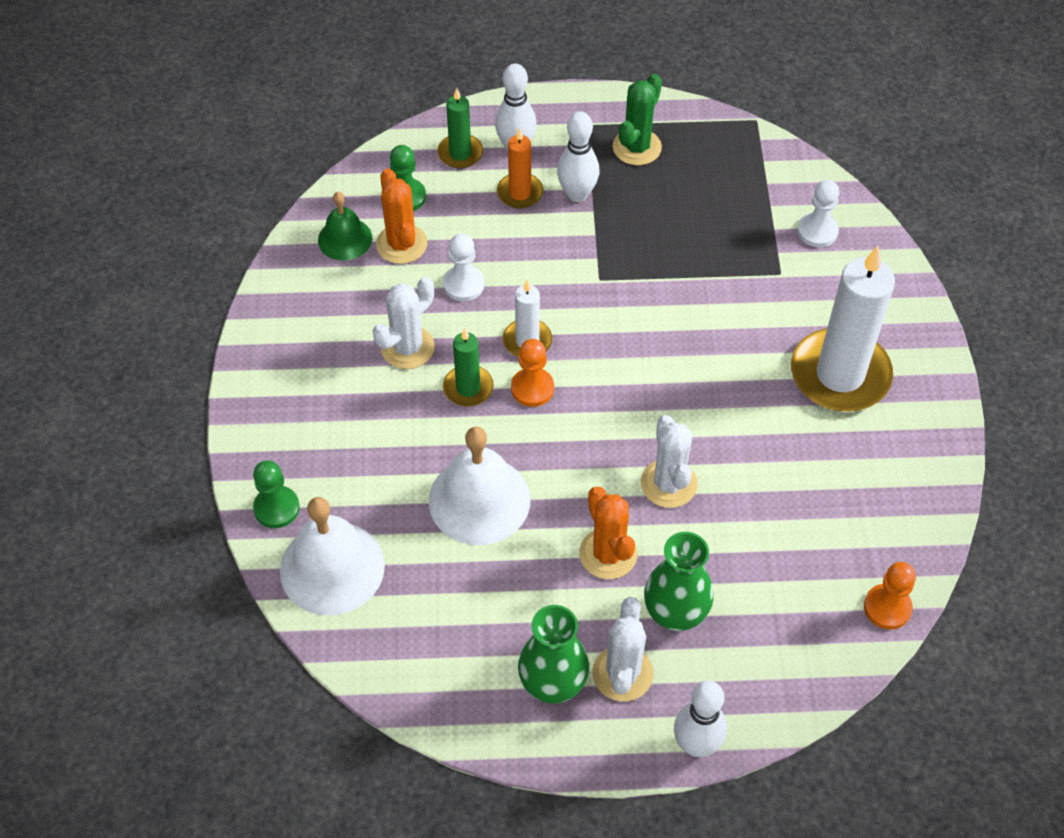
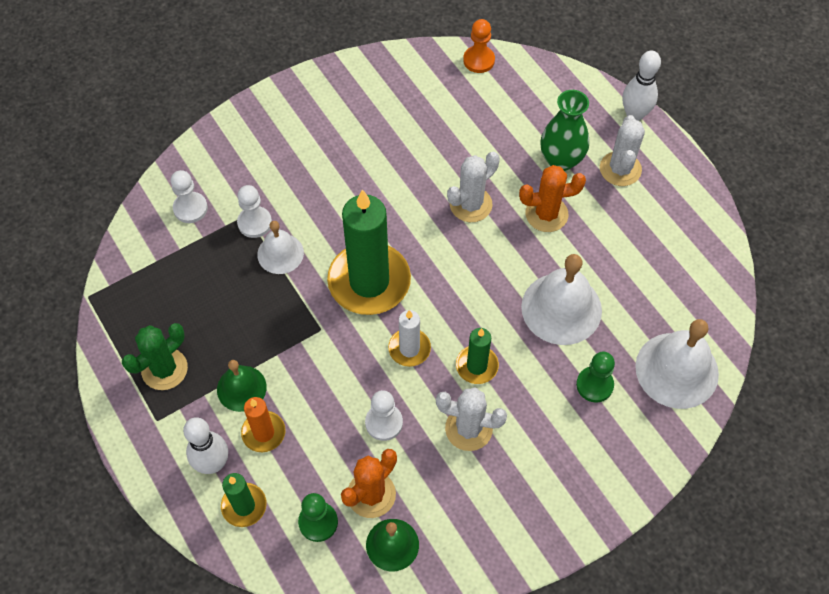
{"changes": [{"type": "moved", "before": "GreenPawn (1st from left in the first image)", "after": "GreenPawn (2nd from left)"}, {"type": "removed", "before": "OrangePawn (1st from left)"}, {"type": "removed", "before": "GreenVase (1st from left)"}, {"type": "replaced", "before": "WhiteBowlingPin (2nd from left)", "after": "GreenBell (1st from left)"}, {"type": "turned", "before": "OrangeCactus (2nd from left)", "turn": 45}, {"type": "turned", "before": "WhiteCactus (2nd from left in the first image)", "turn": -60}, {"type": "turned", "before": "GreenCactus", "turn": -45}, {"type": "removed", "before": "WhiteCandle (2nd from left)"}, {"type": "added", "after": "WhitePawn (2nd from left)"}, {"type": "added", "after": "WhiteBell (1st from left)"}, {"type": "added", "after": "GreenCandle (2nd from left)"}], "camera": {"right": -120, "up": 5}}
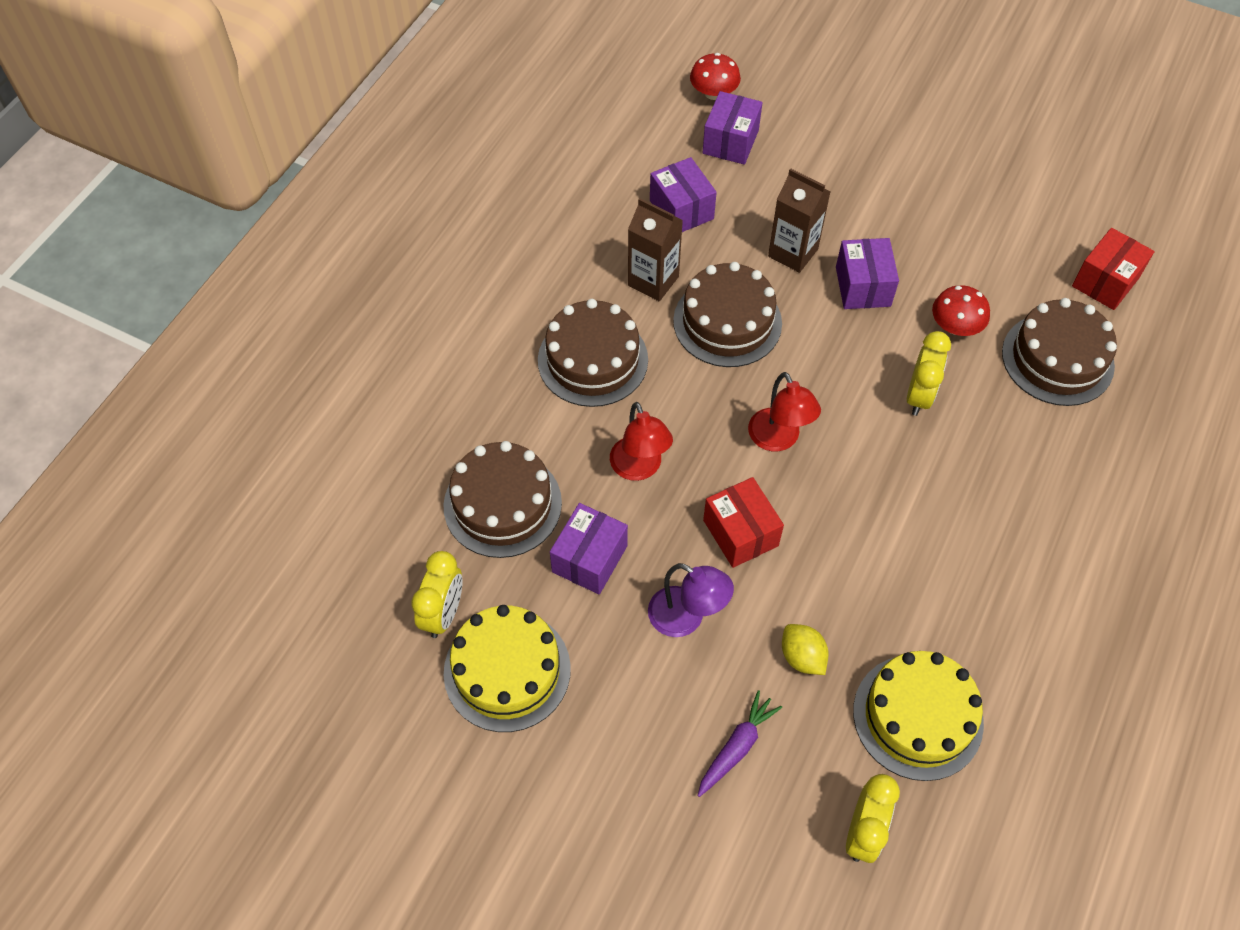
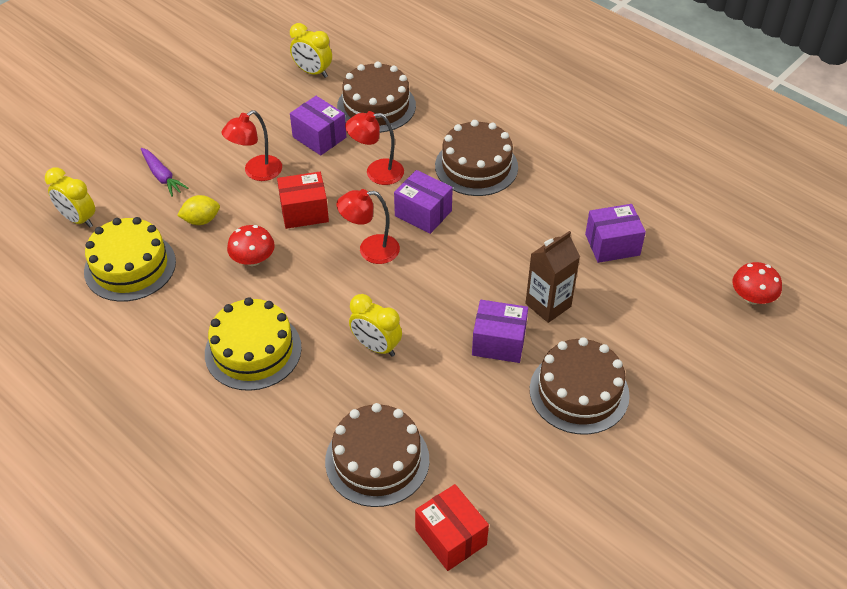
{"changes": [{"type": "moved", "before": "YellowCake (1st from left in the first image)", "after": "YellowCake (2nd from left)"}, {"type": "removed", "before": "BrownCarton (1st from left)"}, {"type": "recoloured", "before": "PurpleLamp", "after": "RedLamp (1st from left)"}, {"type": "moved", "before": "BrownCake (3rd from left in the first image)", "after": "BrownCake (4th from left)"}, {"type": "moved", "before": "PurpleBox (3rd from left in the first image)", "after": "PurpleBox (2nd from left)"}, {"type": "moved", "before": "RedMushroom (2nd from left in the first image)", "after": "RedMushroom (1st from left)"}], "camera": {"right": 105, "up": -10}}
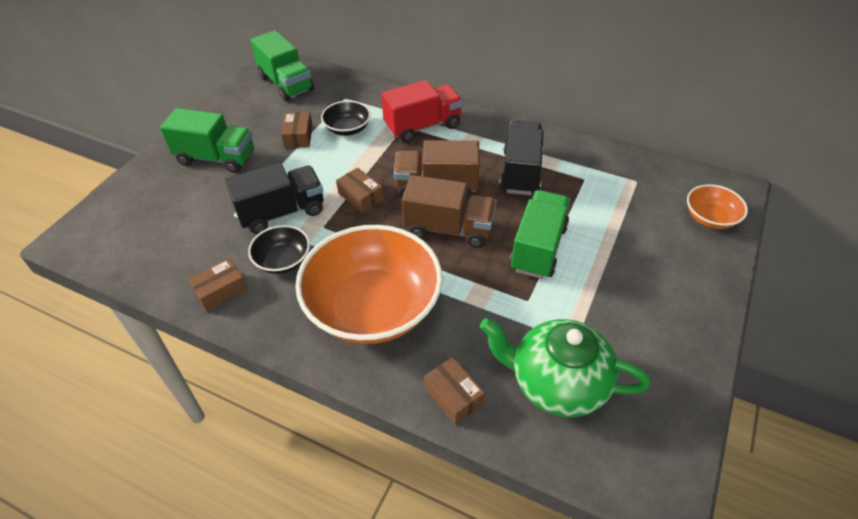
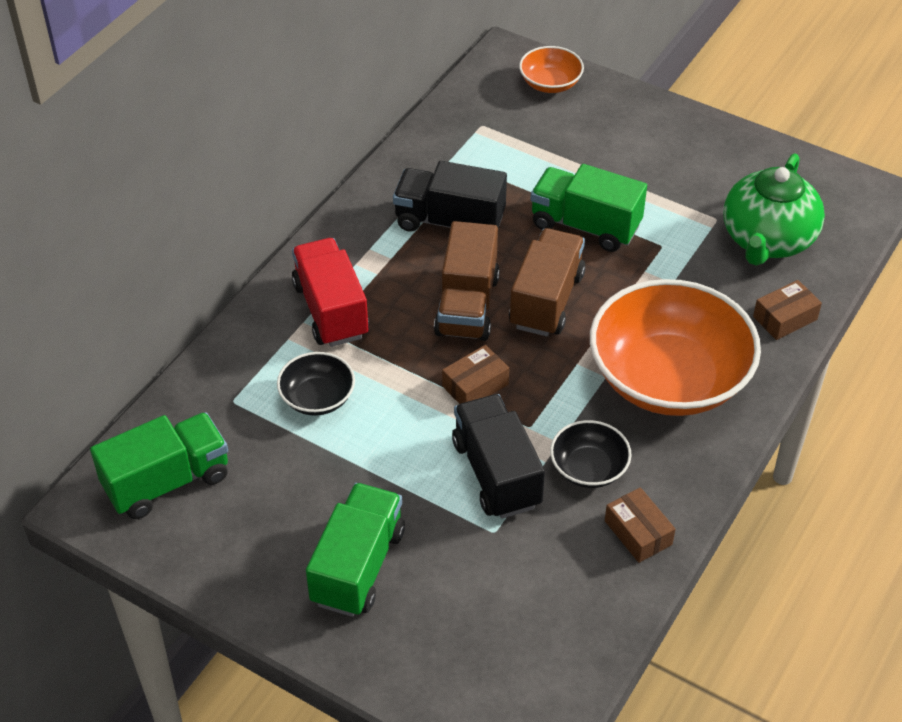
{"changes": [{"type": "removed", "before": "BrownBox (2nd from left)"}], "camera": {"right": -85, "up": 0}}
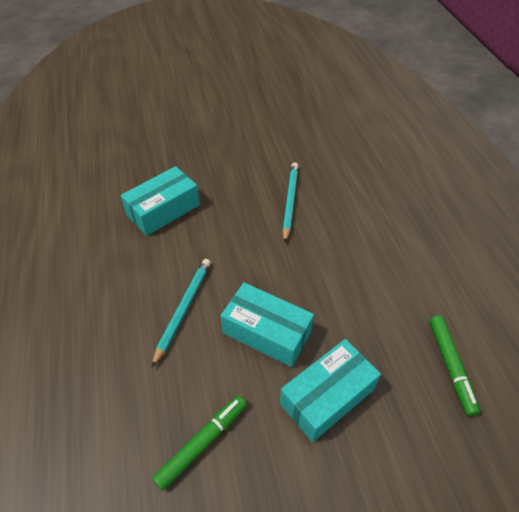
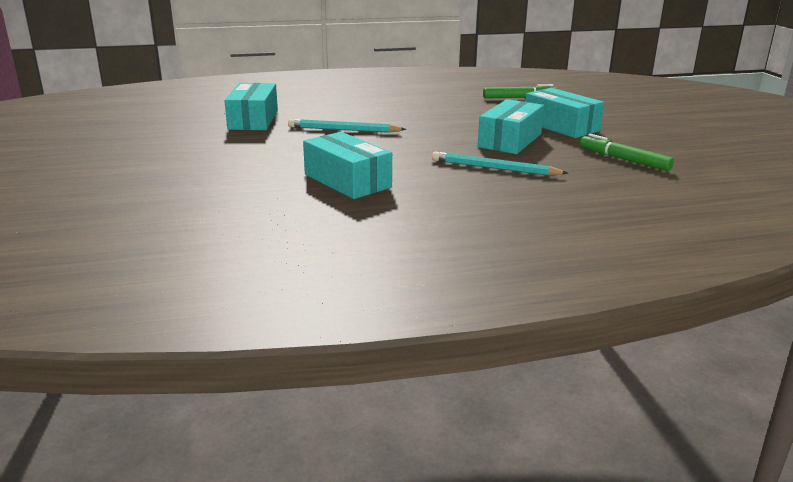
{"changes": [{"type": "added", "after": "TurquoiseBox (1st from left)"}], "camera": {"right": -90, "up": -25}}
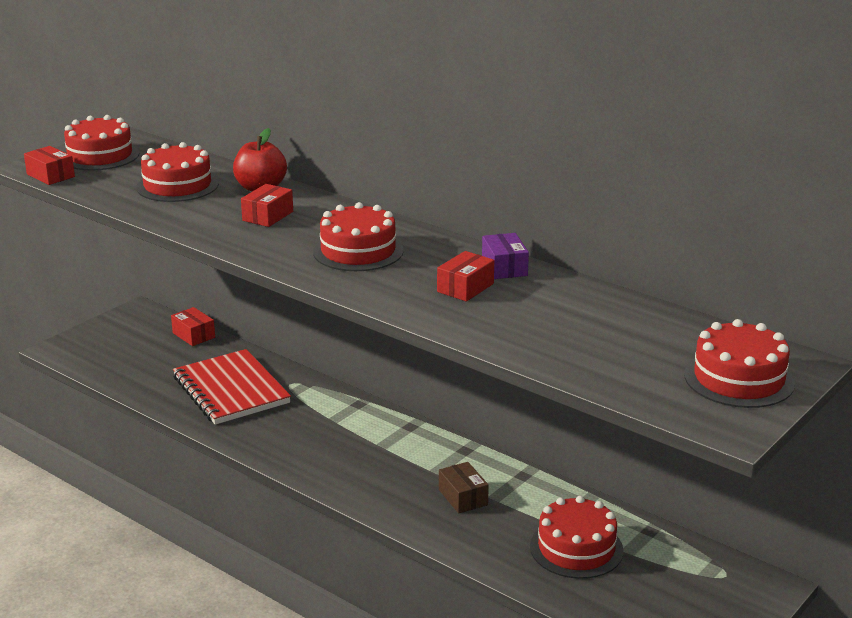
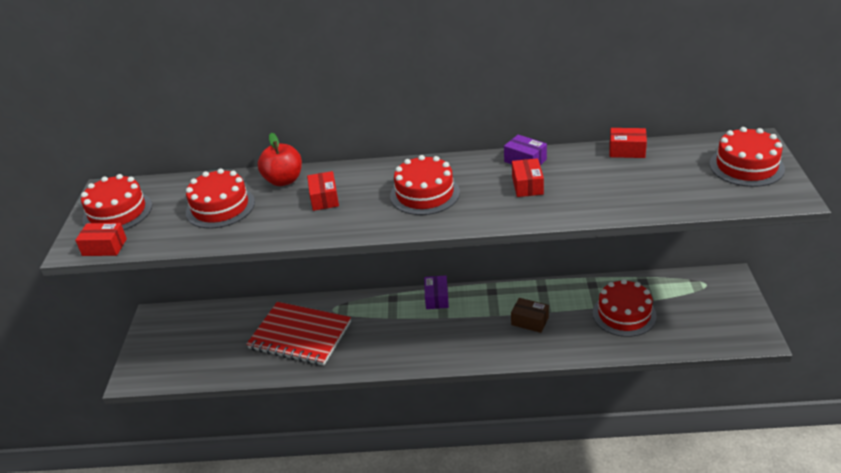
{"changes": [{"type": "moved", "before": "RedBox (2nd from left in the first image)", "after": "RedBox (4th from left)"}, {"type": "added", "after": "PurpleBox (1st from left)"}], "camera": {"right": -35, "up": 10}}
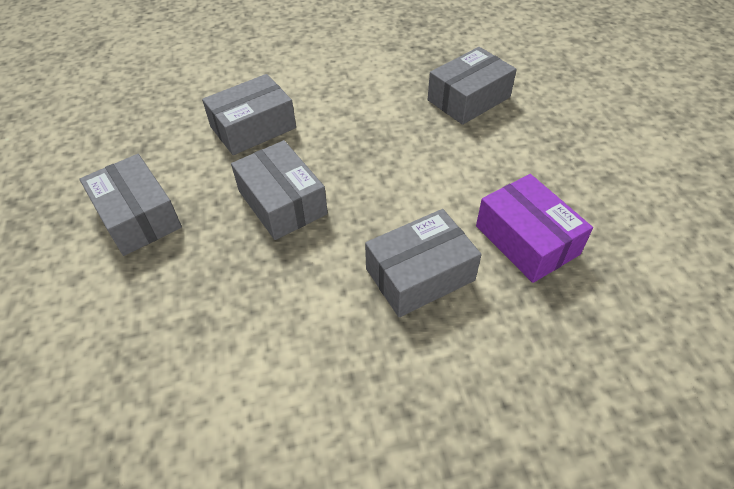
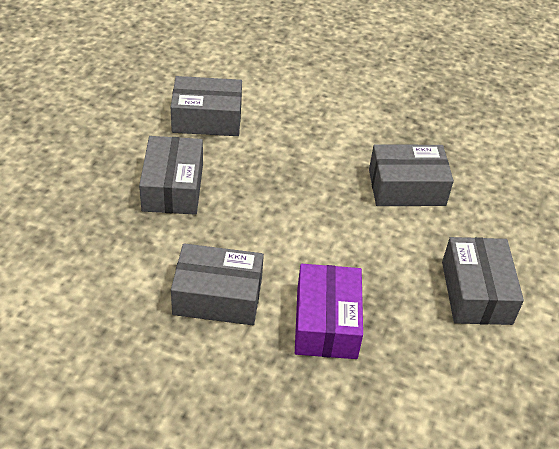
{"changes": [{"type": "moved", "before": "GreyBox (1st from left in the first image)", "after": "GreyBox (5th from left)"}], "camera": {"right": 30, "up": -5}}
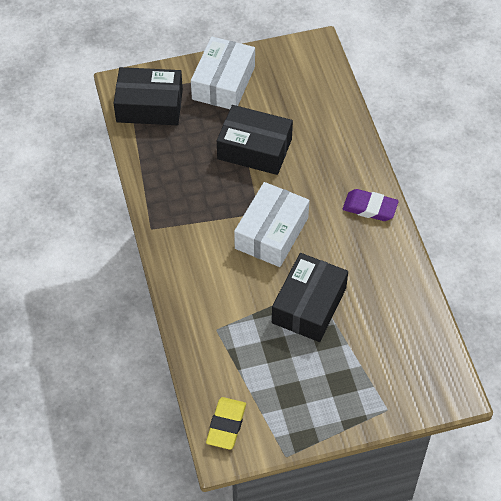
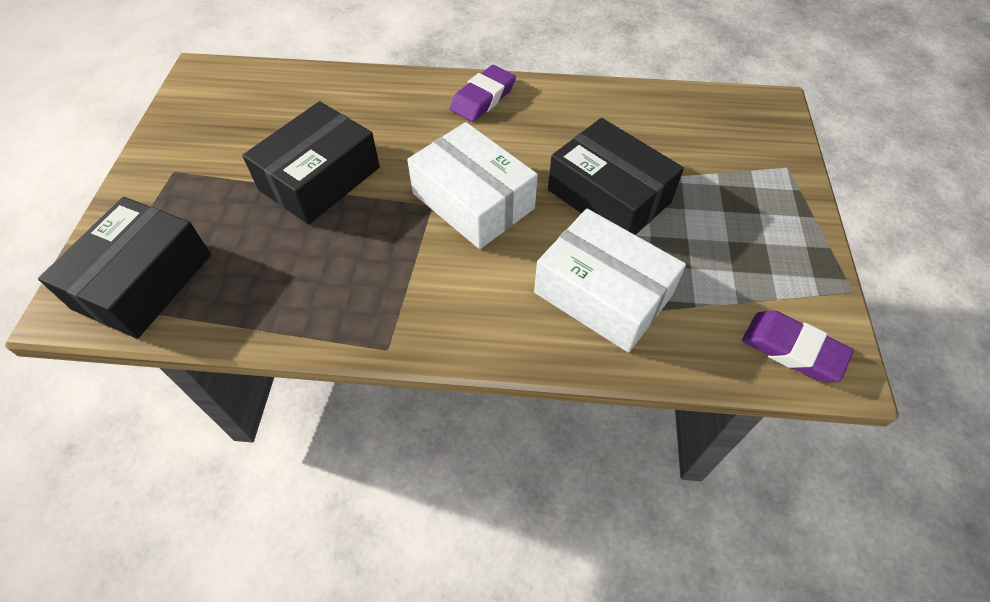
{"changes": [{"type": "moved", "before": "WhiteBox (1st from left in the first image)", "after": "WhiteBox (2nd from left)"}, {"type": "recoloured", "before": "YellowEraser", "after": "PurpleEraser (2nd from left)"}], "camera": {"right": -70, "up": 0}}
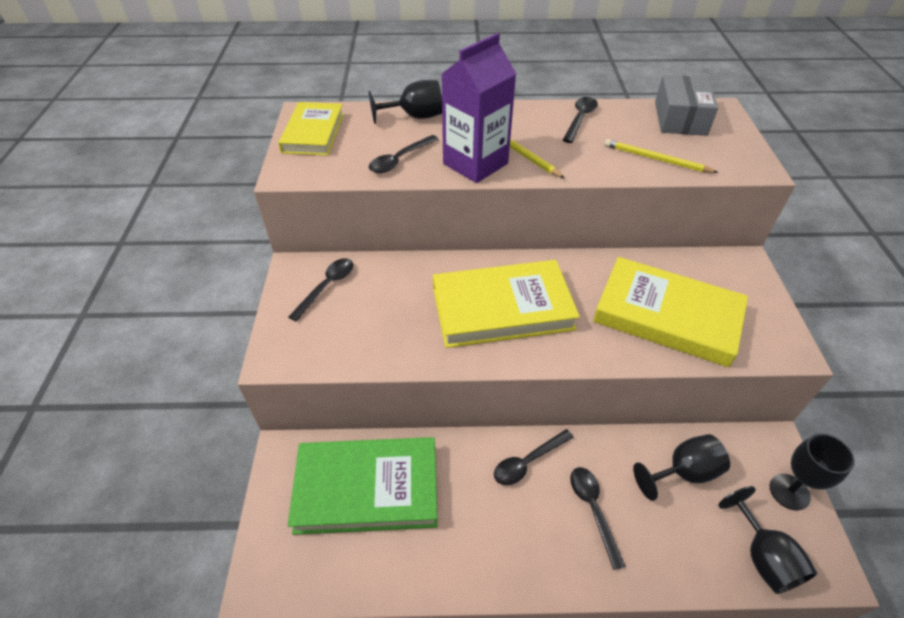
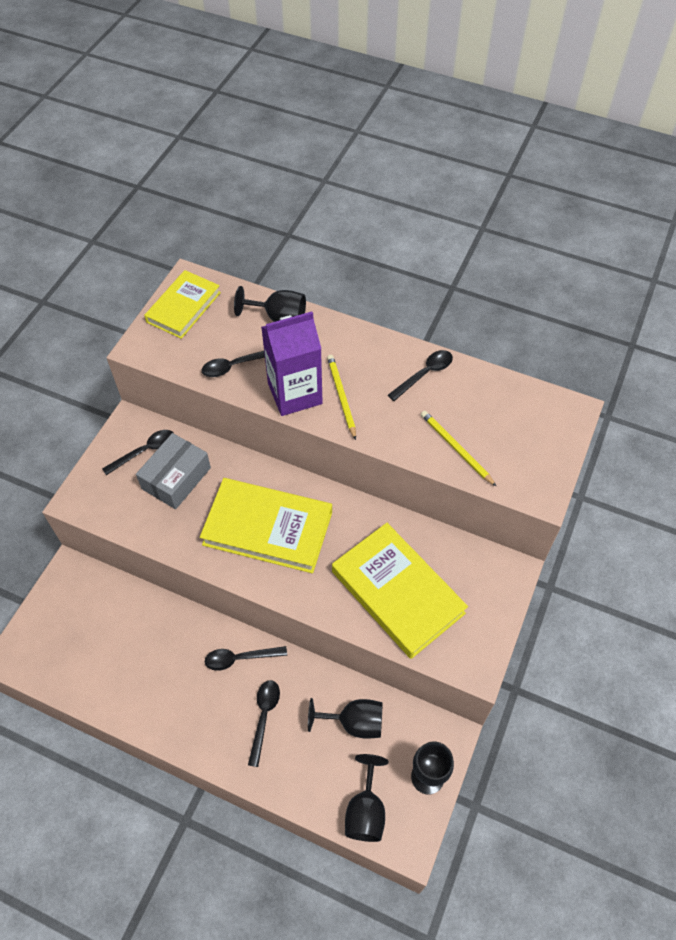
{"changes": [{"type": "removed", "before": "GreenBook"}, {"type": "moved", "before": "GreyBox"}], "camera": {"right": 25, "up": 10}}
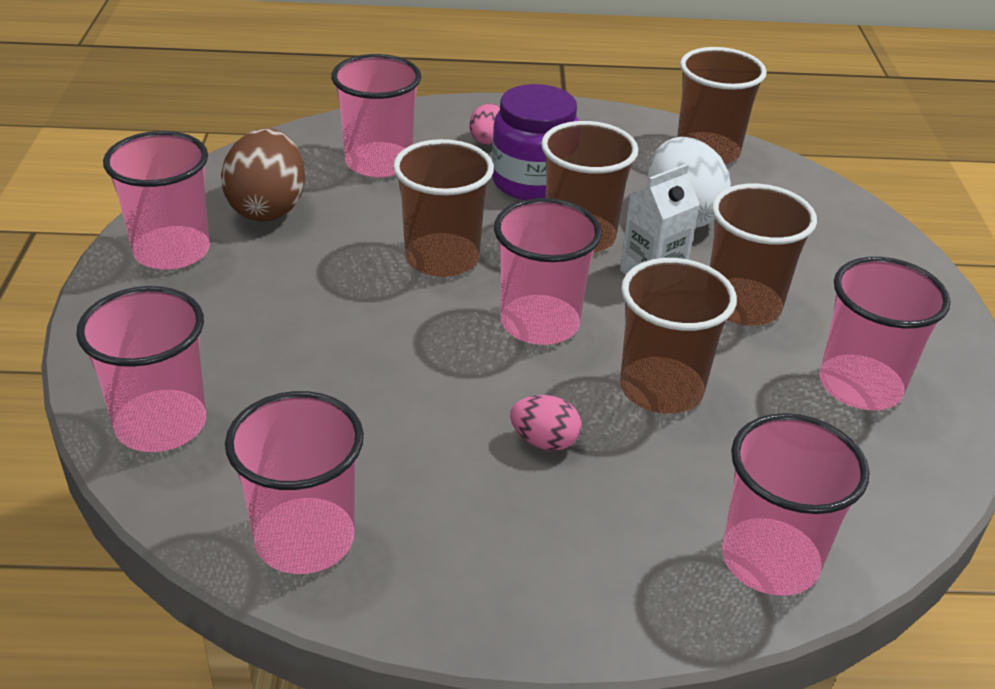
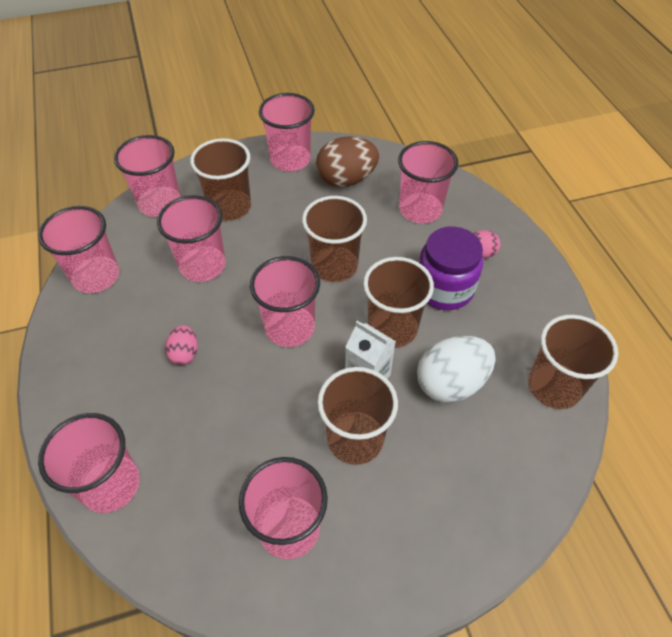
{"changes": [{"type": "moved", "before": "BrownCup (3rd from left in the first image)", "after": "BrownCup (1st from left)"}, {"type": "added", "after": "PinkCup (4th from left)"}], "camera": {"right": 75, "up": 15}}
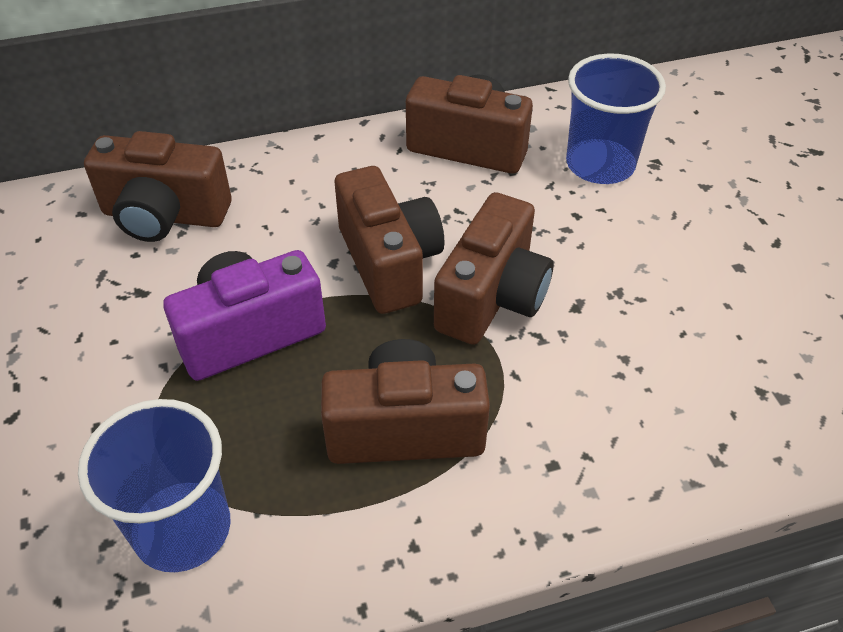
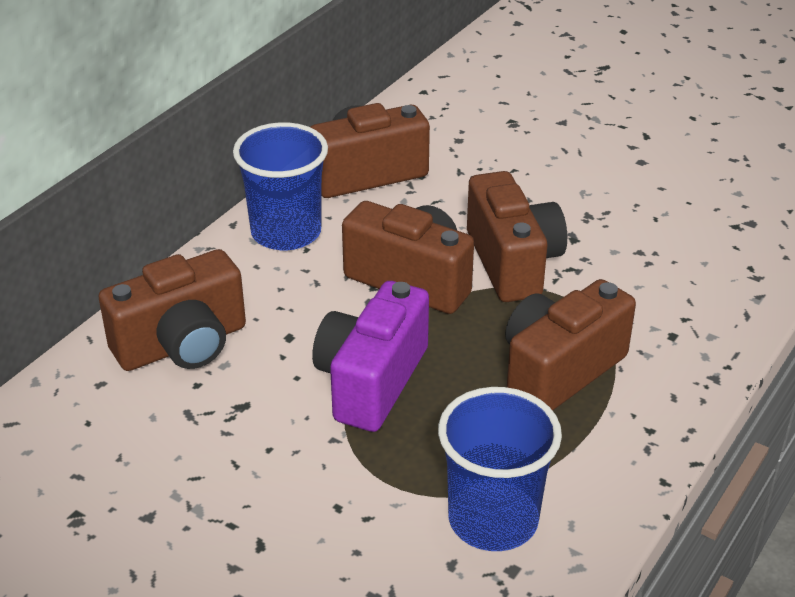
{"changes": [{"type": "moved", "before": "BlueCup (2nd from left in the first image)", "after": "BlueCup (1st from left)"}], "camera": {"right": -40, "up": -10}}
